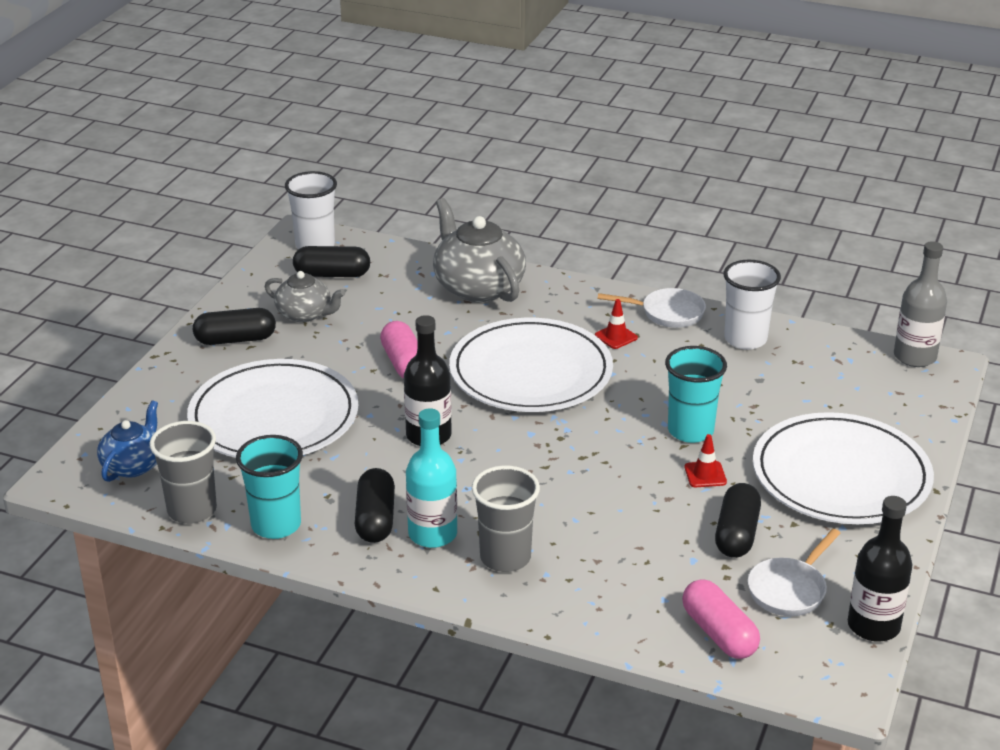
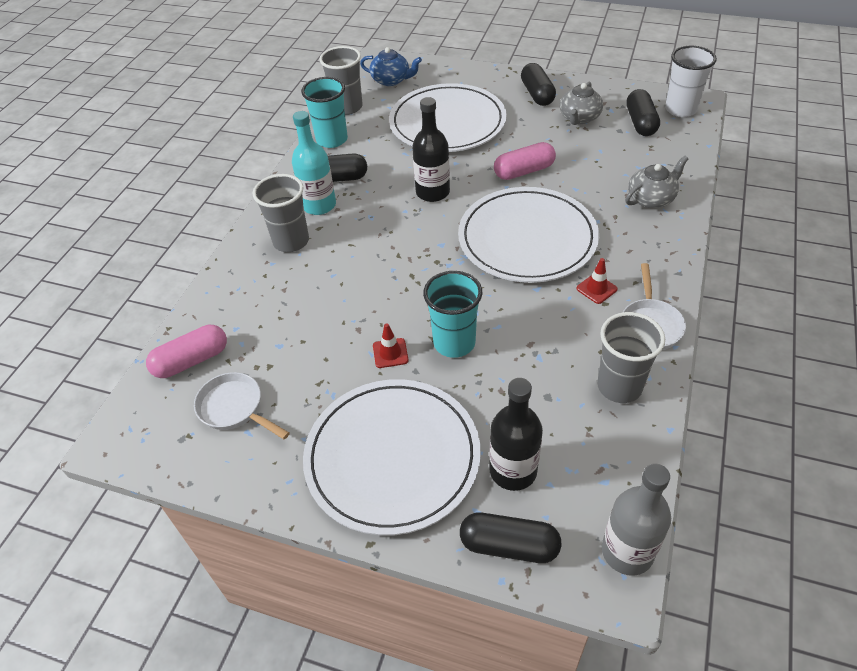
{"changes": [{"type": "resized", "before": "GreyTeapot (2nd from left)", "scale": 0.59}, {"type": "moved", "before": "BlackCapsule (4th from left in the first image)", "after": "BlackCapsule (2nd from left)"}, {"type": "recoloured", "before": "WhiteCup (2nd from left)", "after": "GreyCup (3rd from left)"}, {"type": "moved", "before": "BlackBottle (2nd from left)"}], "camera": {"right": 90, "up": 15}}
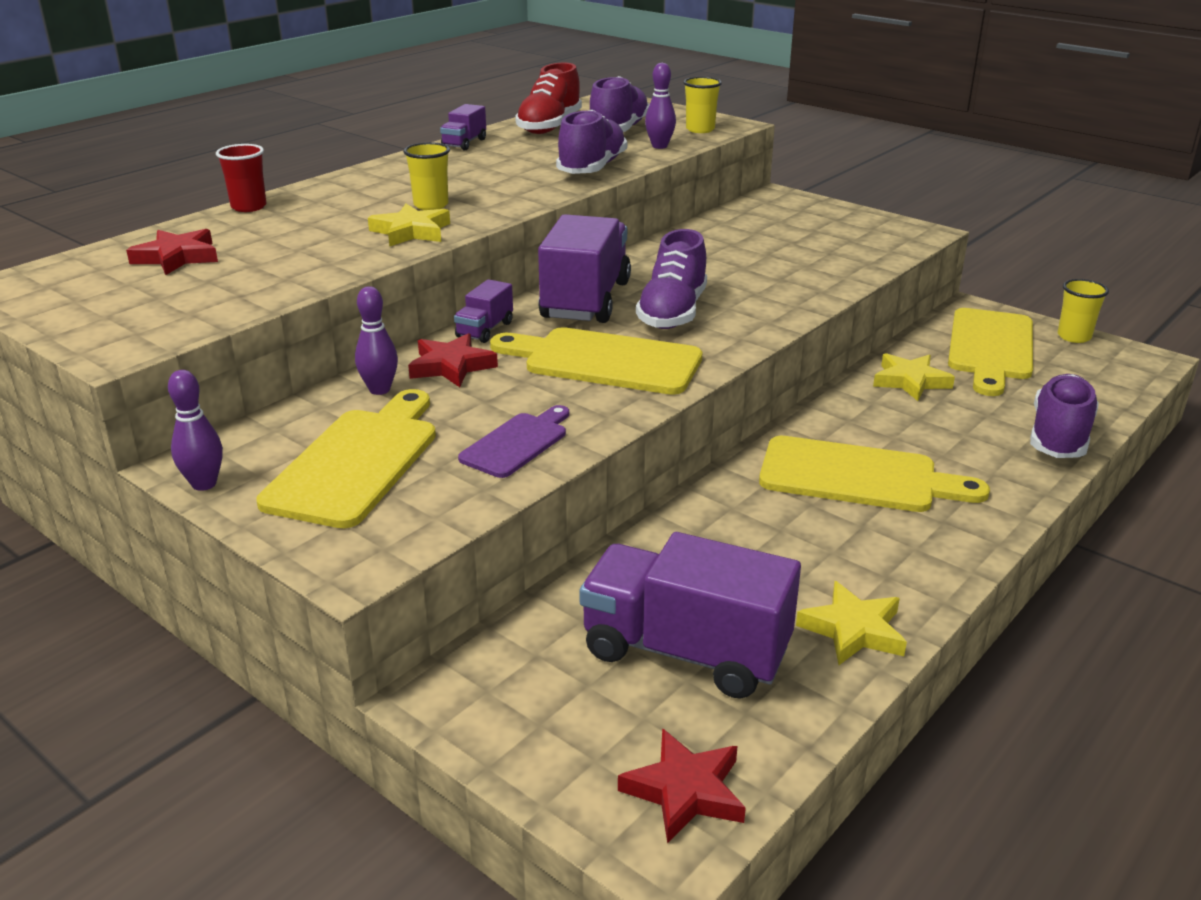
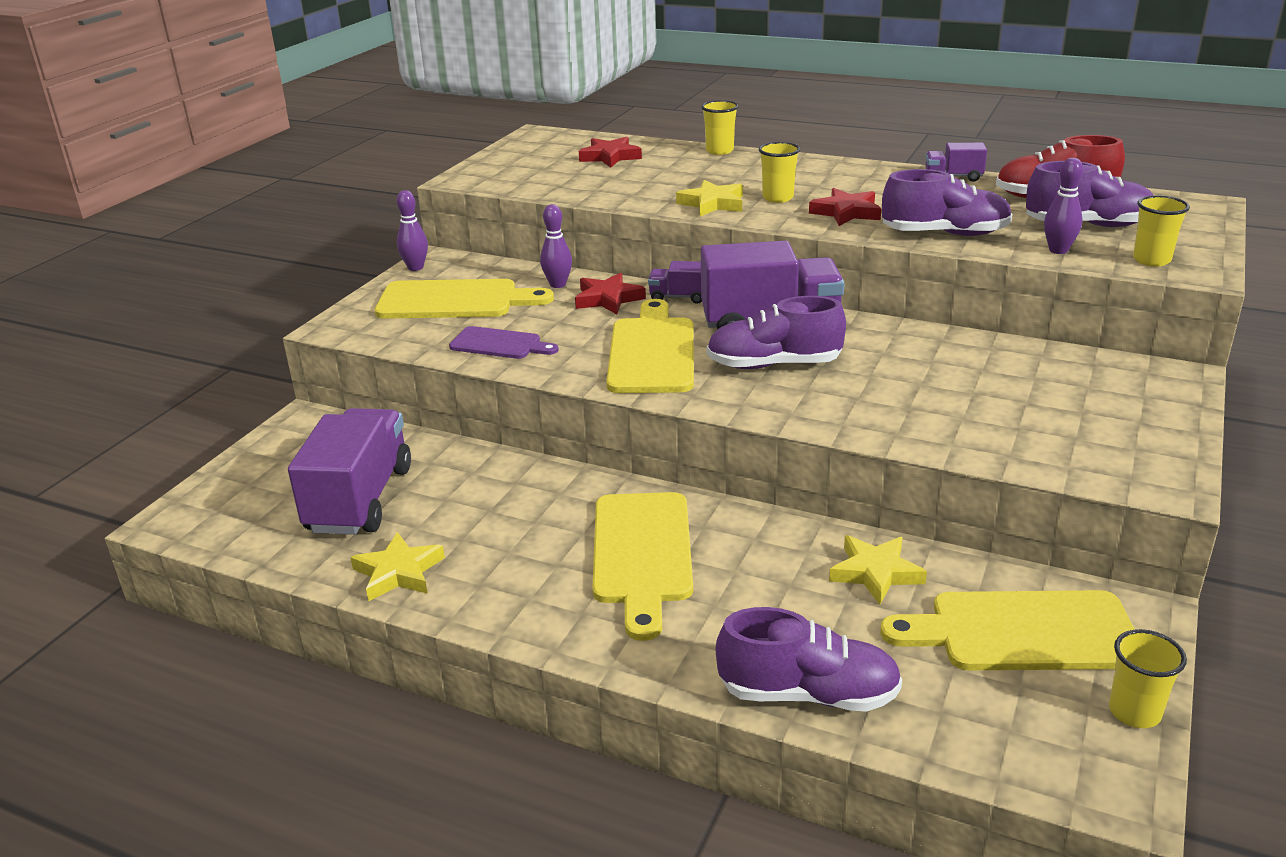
{"changes": [{"type": "recoloured", "before": "RedCup", "after": "YellowCup (1st from left)"}, {"type": "moved", "before": "RedStar (3rd from left)"}], "camera": {"right": 75, "up": 0}}
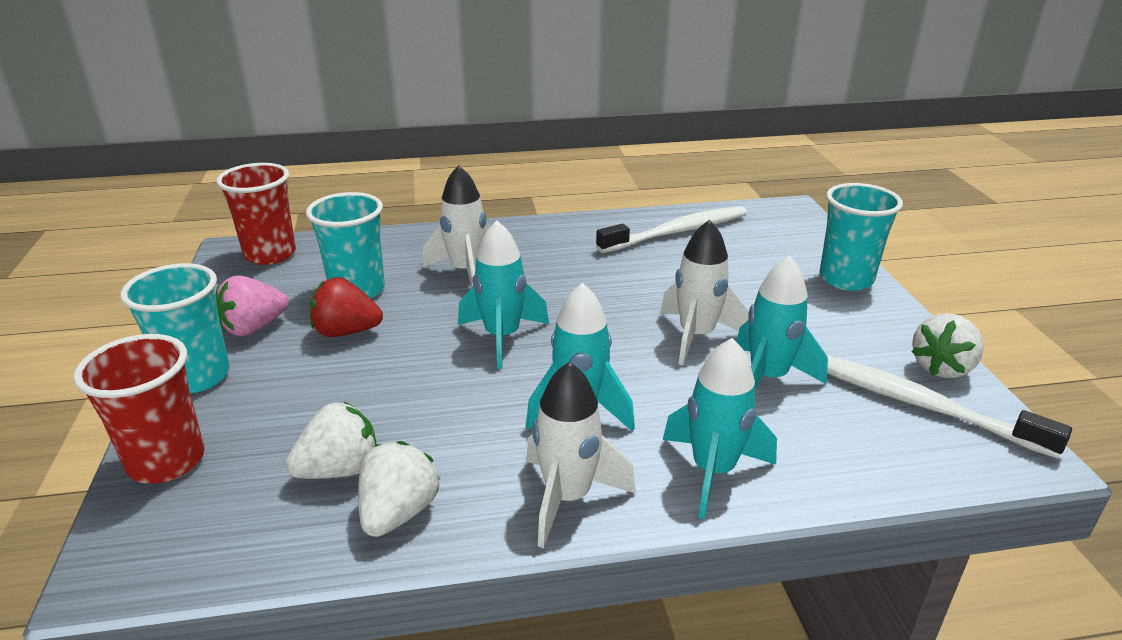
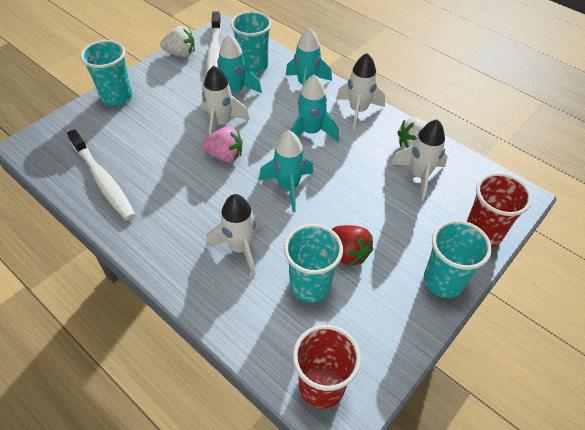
{"changes": [{"type": "moved", "before": "PinkStrawberry"}, {"type": "replaced", "before": "WhiteStrawberry (1st from left)", "after": "WhiteRocket (4th from left)"}, {"type": "turned", "before": "WhiteToothbrush (1st from left)", "turn": -150}, {"type": "added", "after": "TurquoiseCup (2nd from left)"}], "camera": {"right": -130, "up": 20}}
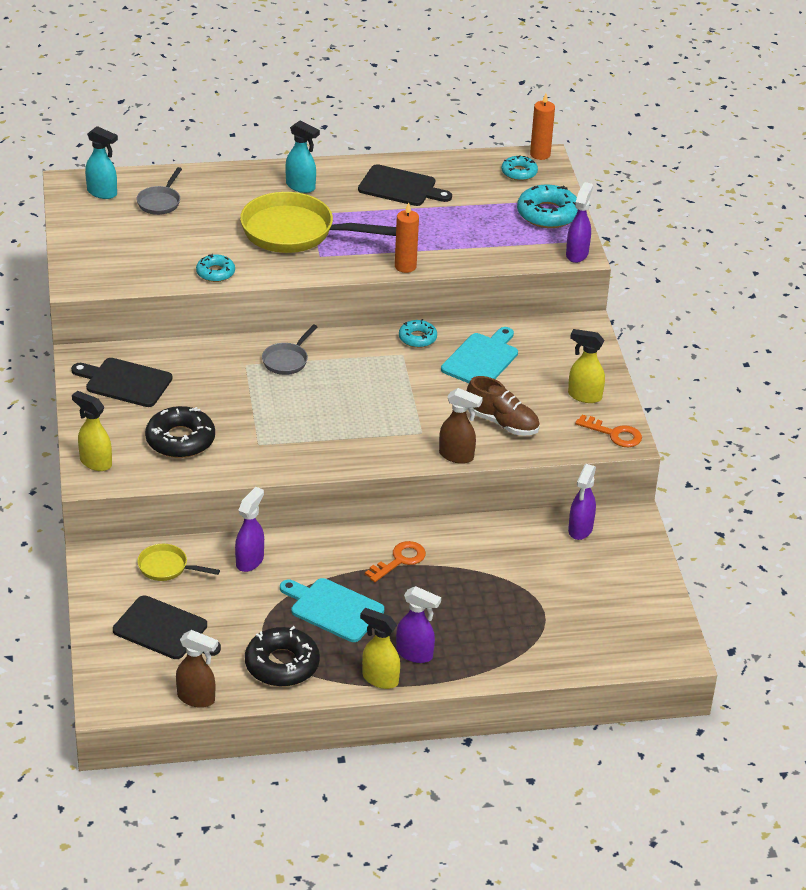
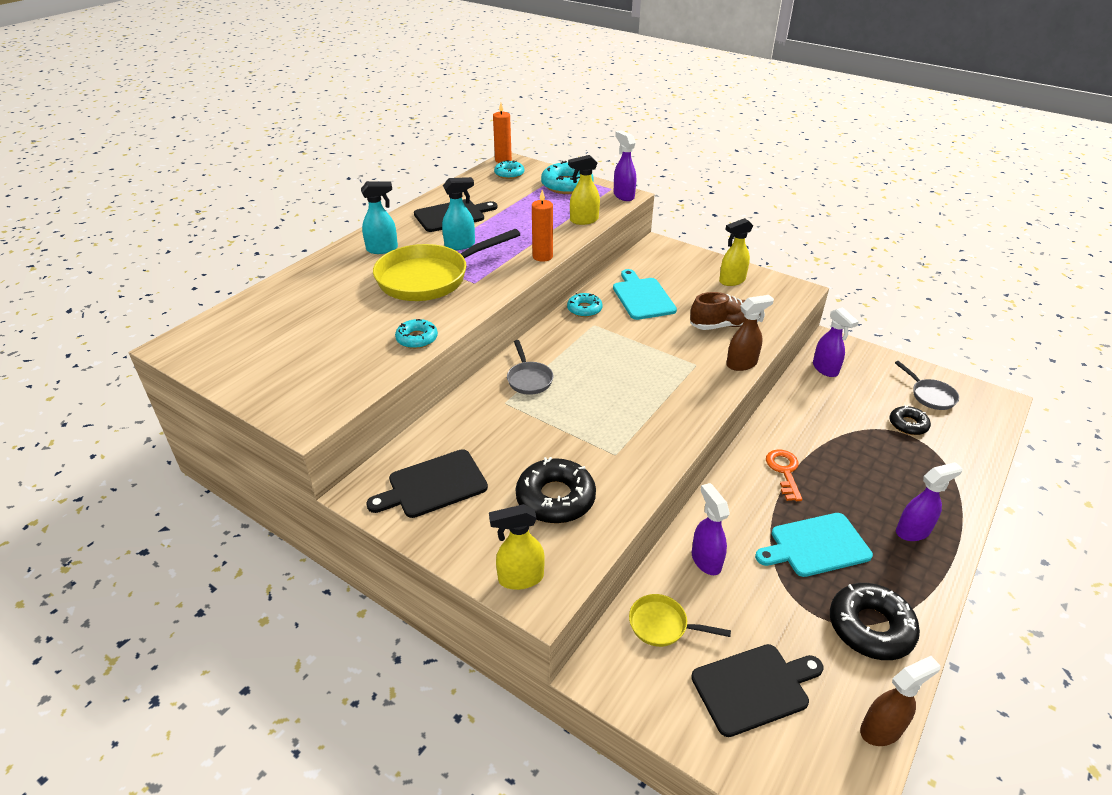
{"changes": [{"type": "moved", "before": "TurquoiseSprayBottle (1st from left in the first image)", "after": "TurquoiseSprayBottle (2nd from left)"}, {"type": "moved", "before": "GreyPan (1st from left in the first image)", "after": "GreyPan (2nd from left)"}, {"type": "turned", "before": "YellowPan (1st from left in the first image)", "turn": 45}, {"type": "moved", "before": "YellowSprayBottle (2nd from left)"}, {"type": "removed", "before": "OrangeKey (2nd from left)"}, {"type": "added", "after": "BlackDonut (3rd from left)"}], "camera": {"right": -45, "up": 0}}
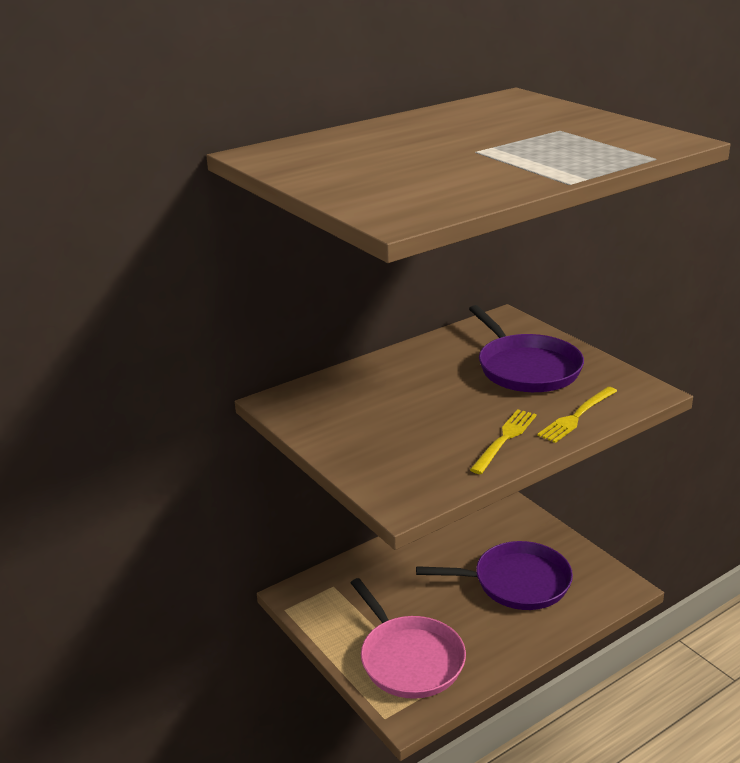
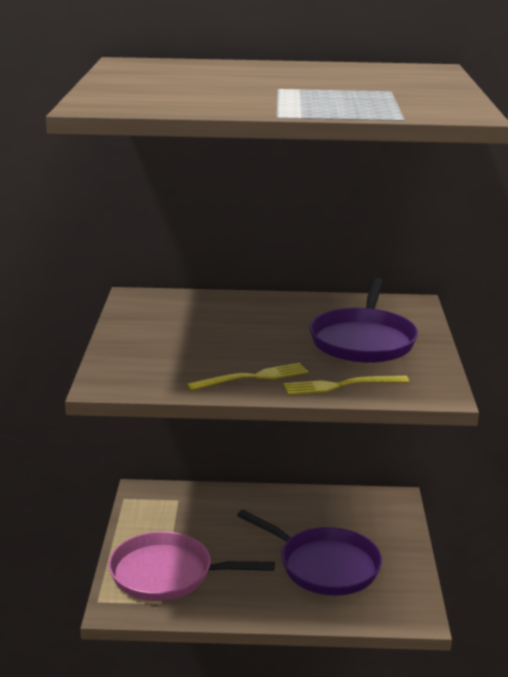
{"changes": [{"type": "turned", "before": "PinkPan", "turn": 90}], "camera": {"right": 35, "up": -5}}
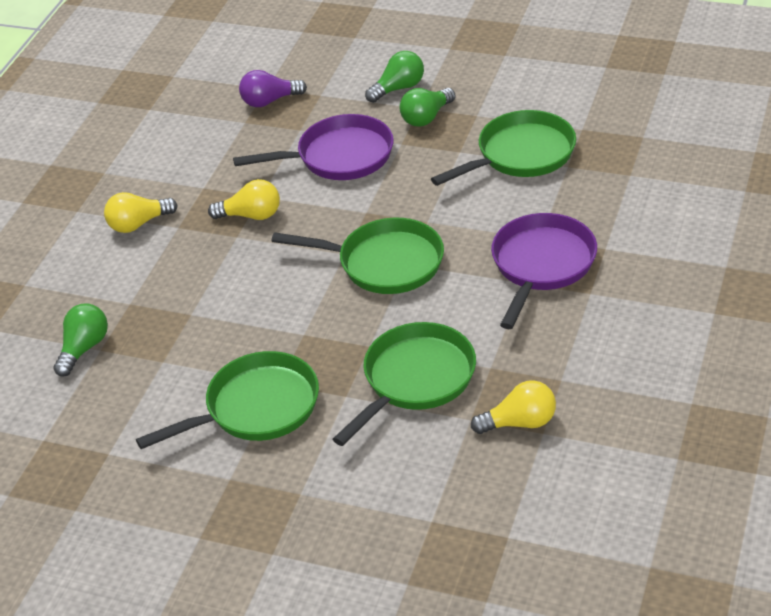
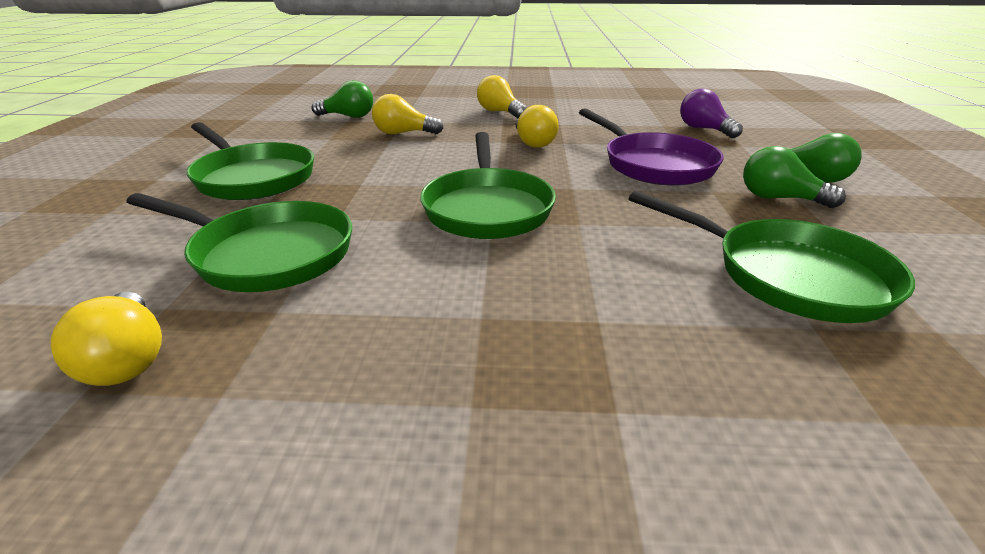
{"changes": [{"type": "removed", "before": "PurplePan (2nd from left)"}, {"type": "added", "after": "YellowLightBulb (2nd from left)"}], "camera": {"right": 70, "up": -10}}
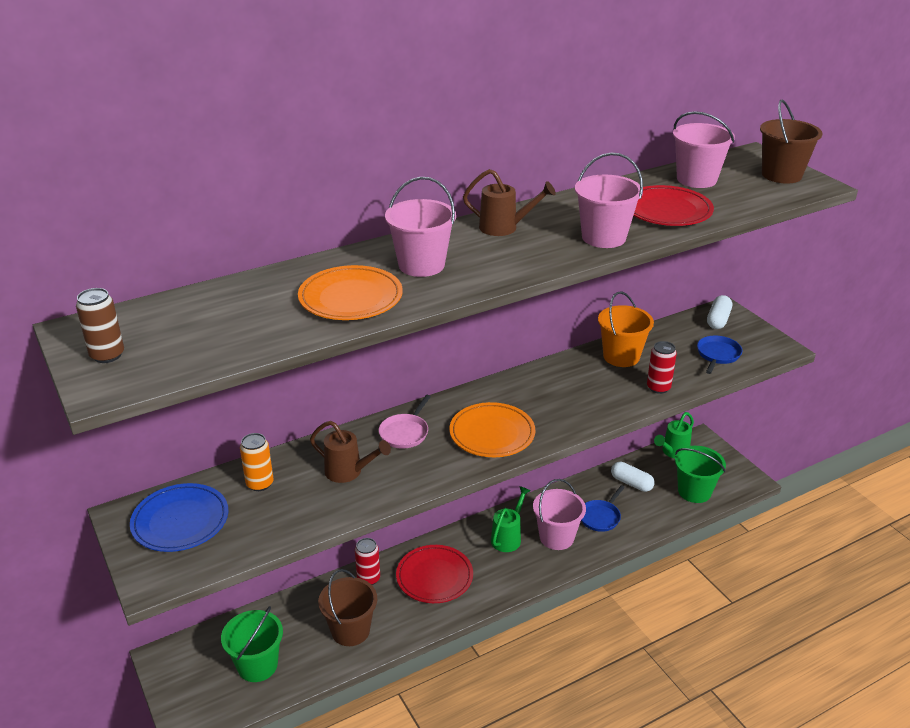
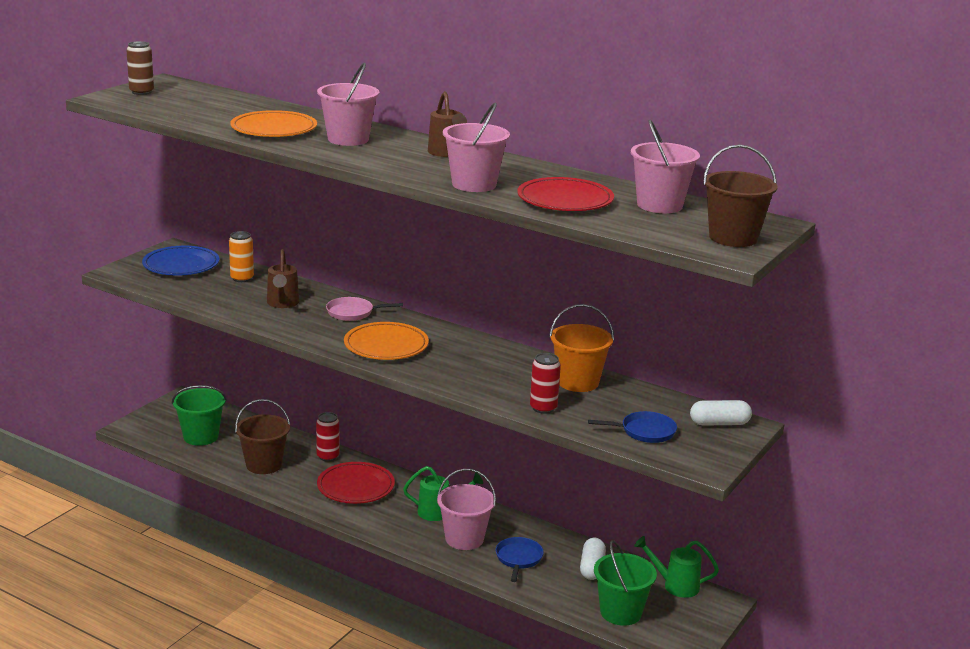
{"changes": [{"type": "turned", "before": "BluePan (1st from left)", "turn": 90}], "camera": {"right": 60, "up": -10}}
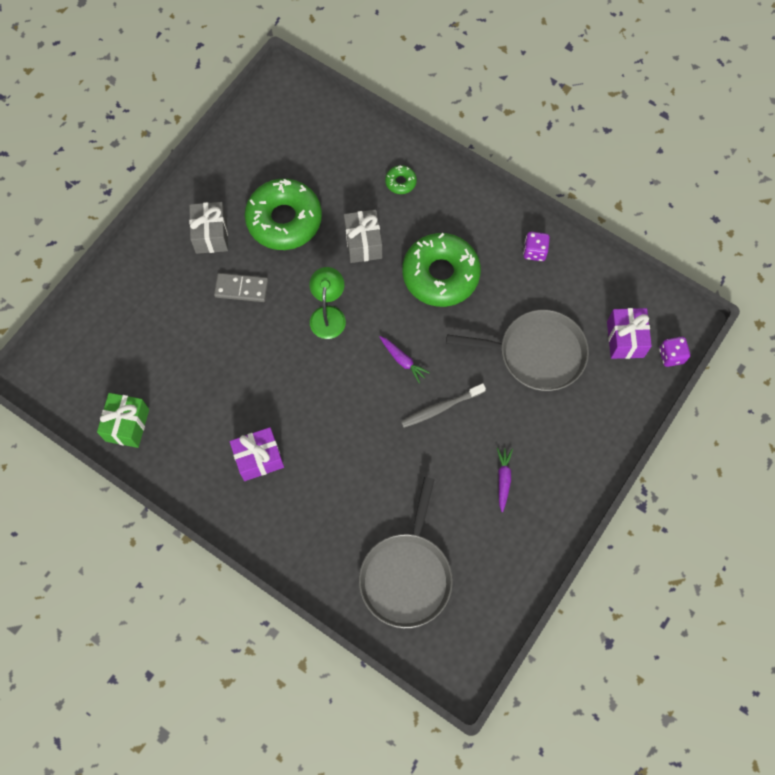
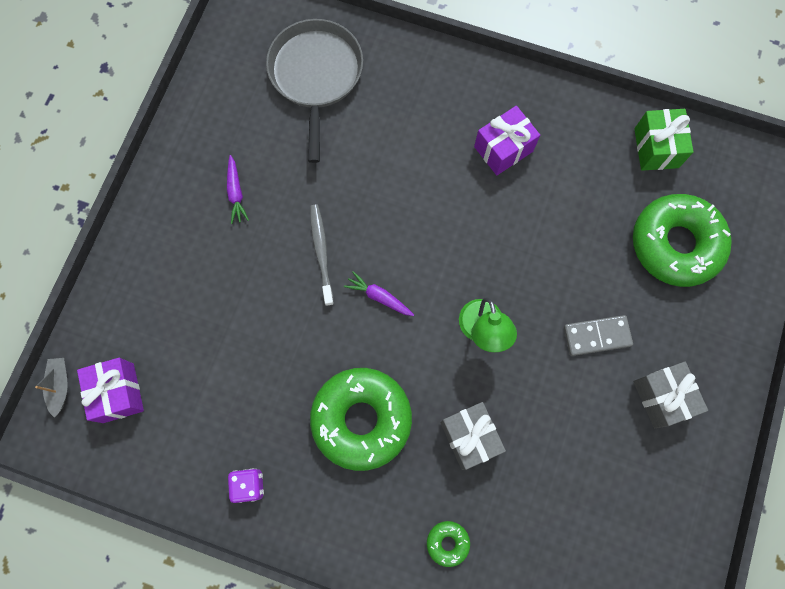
{"changes": [{"type": "moved", "before": "GreenDonut (1st from left in the first image)", "after": "GreenDonut (3rd from left)"}, {"type": "turned", "before": "GreyToothbrush", "turn": -60}, {"type": "removed", "before": "GreyPan (2nd from left)"}, {"type": "replaced", "before": "PurpleDice (2nd from left)", "after": "GreyBoat"}], "camera": {"right": 165, "up": 5}}
